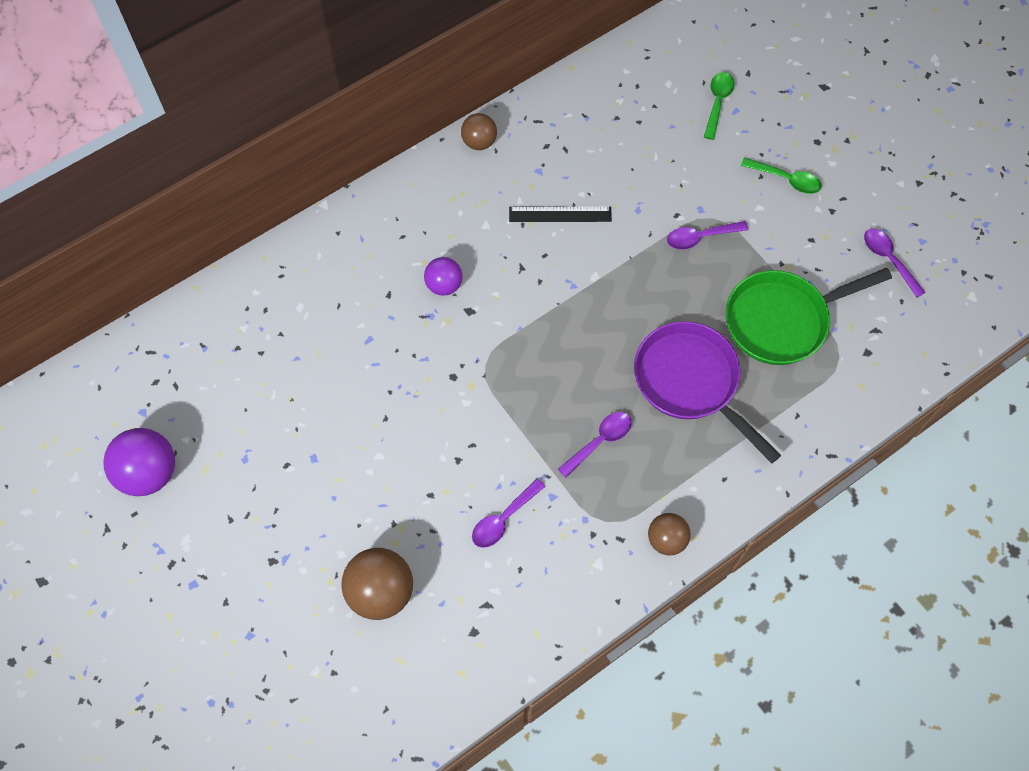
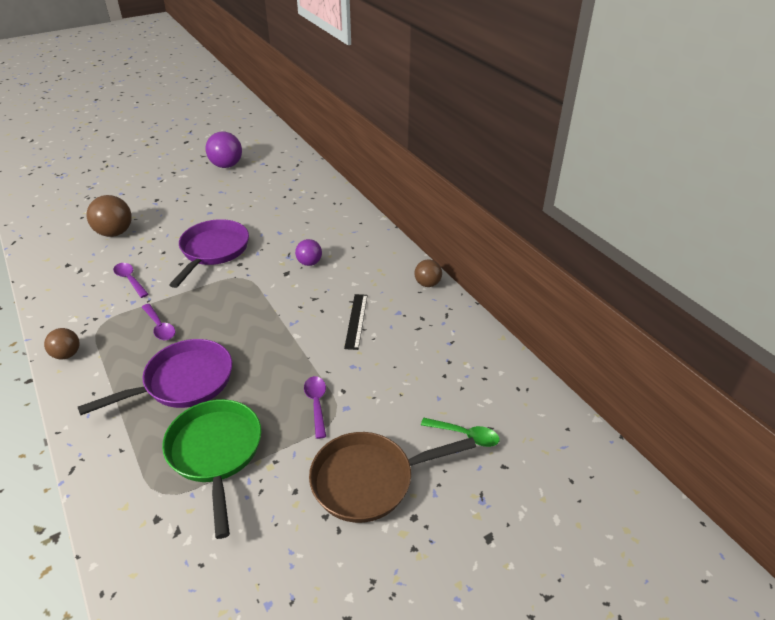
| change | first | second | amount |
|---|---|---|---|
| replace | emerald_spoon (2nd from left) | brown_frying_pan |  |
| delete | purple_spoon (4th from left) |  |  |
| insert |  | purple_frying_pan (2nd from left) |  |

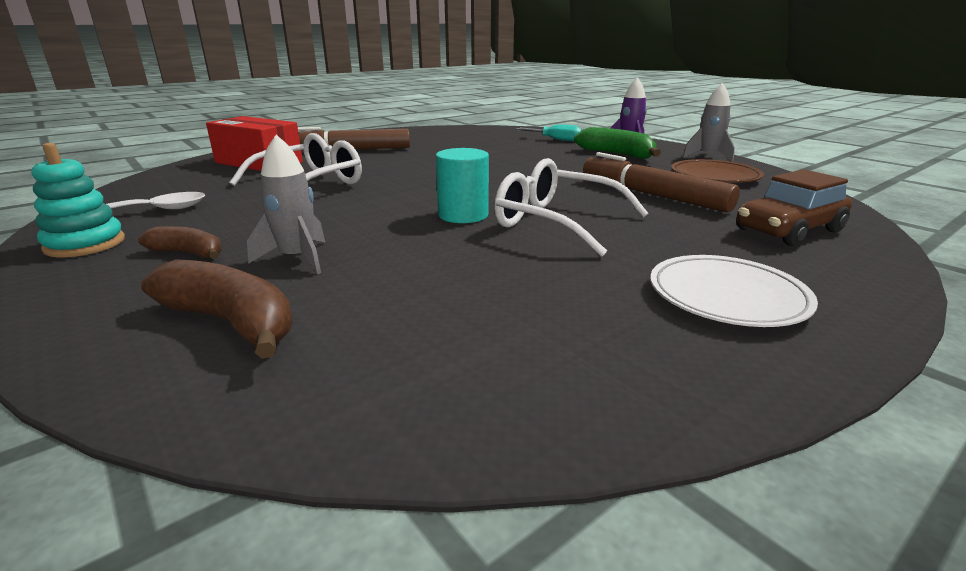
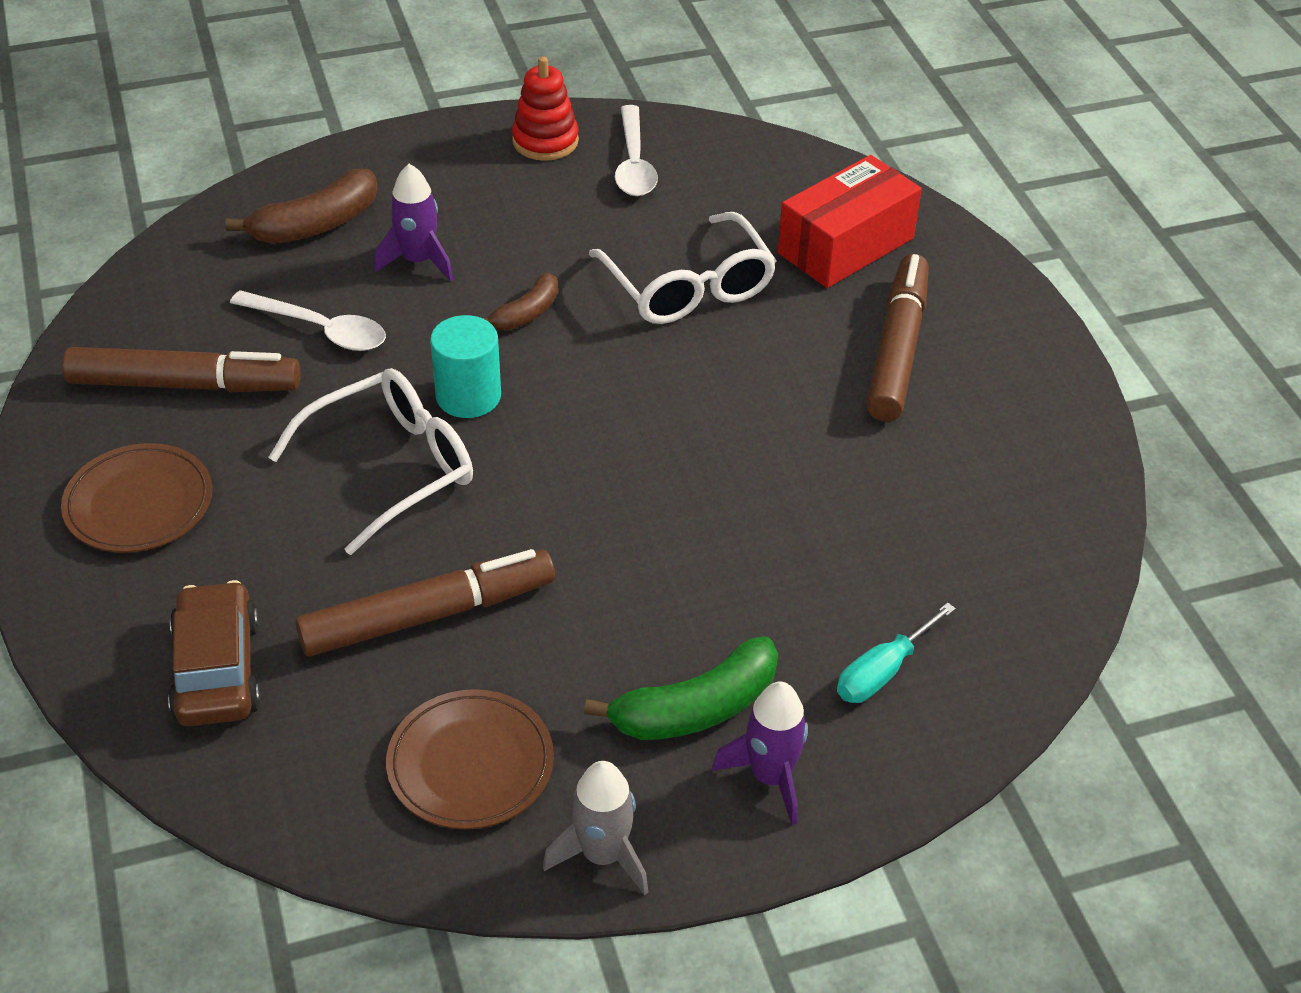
| change | first | second | amount |
|---|---|---|---|
| recolor | teal_ring_stacker | crimson_ring_stacker |  |
| move | brown_banana (1st from left in the first image) | brown_banana (2nd from left) |  |
| recolor | grey_spaceship (1st from left) | purple_spaceship (1st from left) |  |
| recolor | pure_white_dinner_plate | brown_dinner_plate (1st from left) |  |
| insert |  | brown_marker (1st from left) |  |
| insert |  | pure_white_spoon (1st from left) |  |

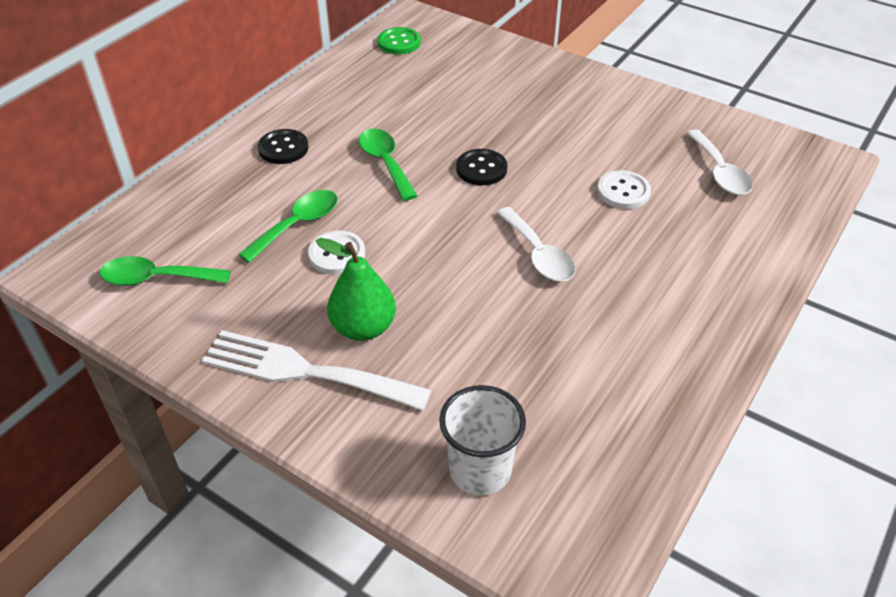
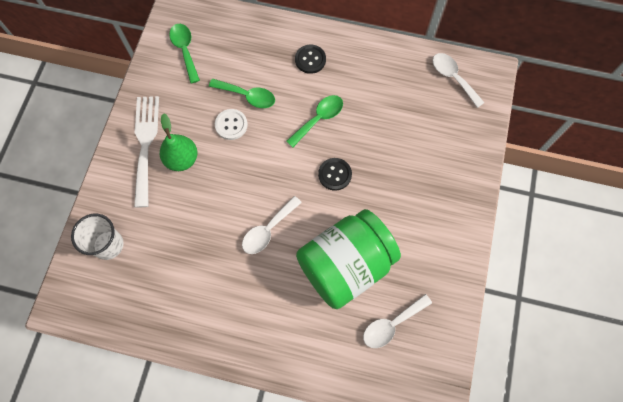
| change | first | second | amount |
|---|---|---|---|
| replace | emerald_shirt_button | pure_white_spoon (3rd from left) |  |
| replace | pure_white_shirt_button (2nd from left) | emerald_jam_jar |  |

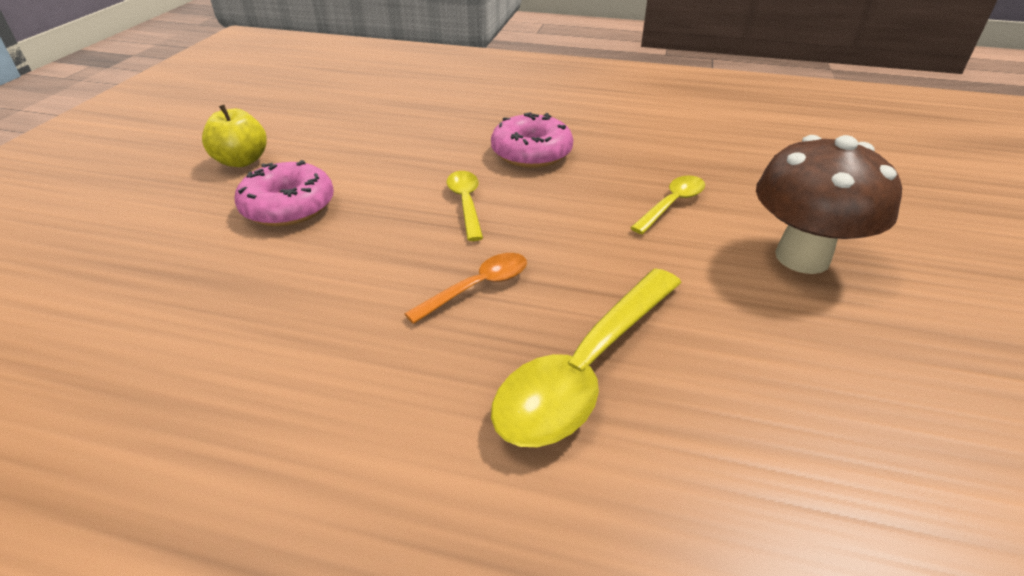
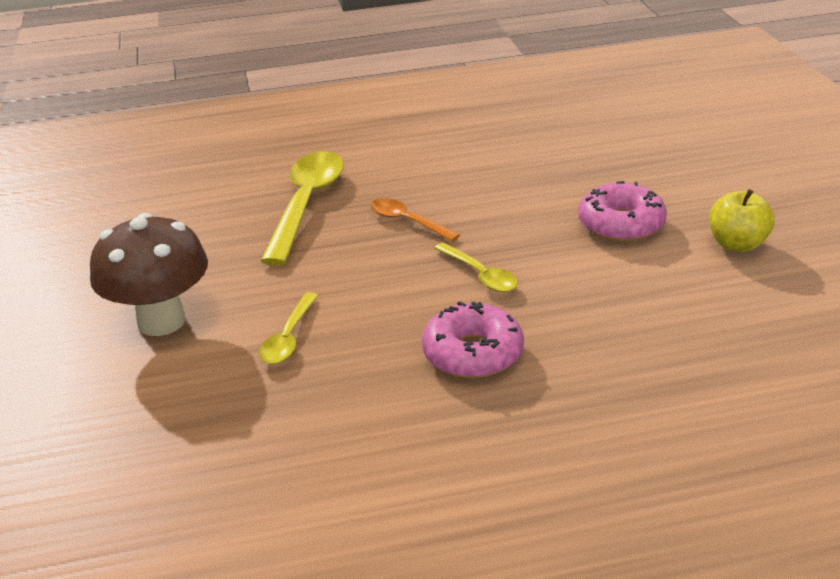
| change | first | second | amount |
|---|---|---|---|
| rotate | orange_spoon |  | 105 degrees clockwise |

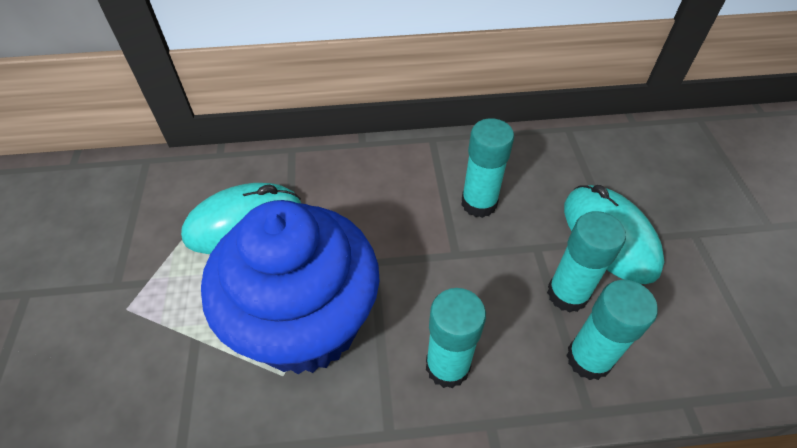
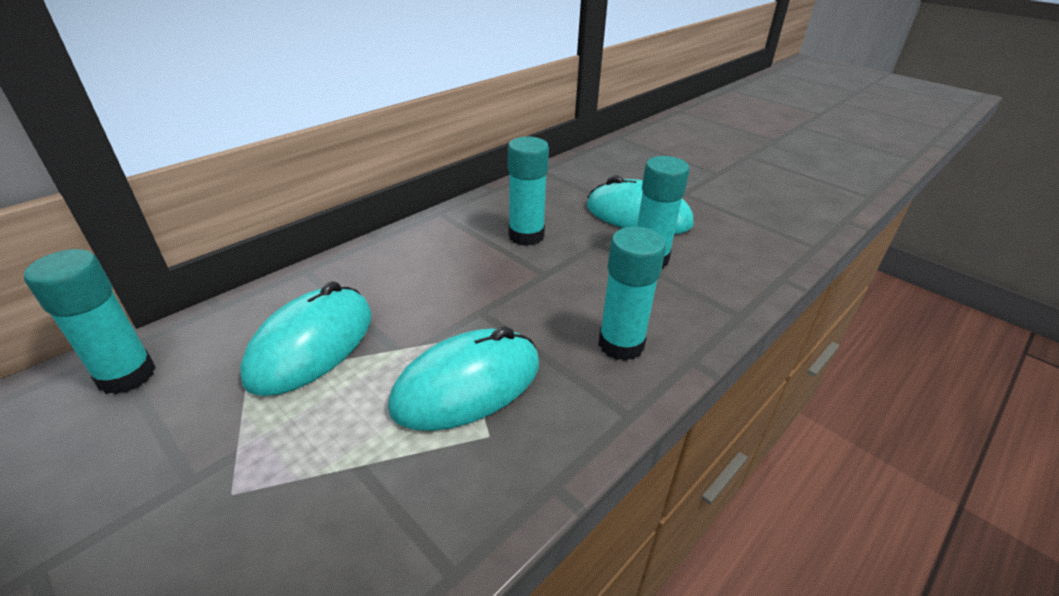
| change | first | second | amount |
|---|---|---|---|
| replace | royal_blue_cupcake | teal_mouse (2nd from left) |  |
| move | teal_glue_stick (4th from left in the first image) | teal_glue_stick (1st from left) |  |

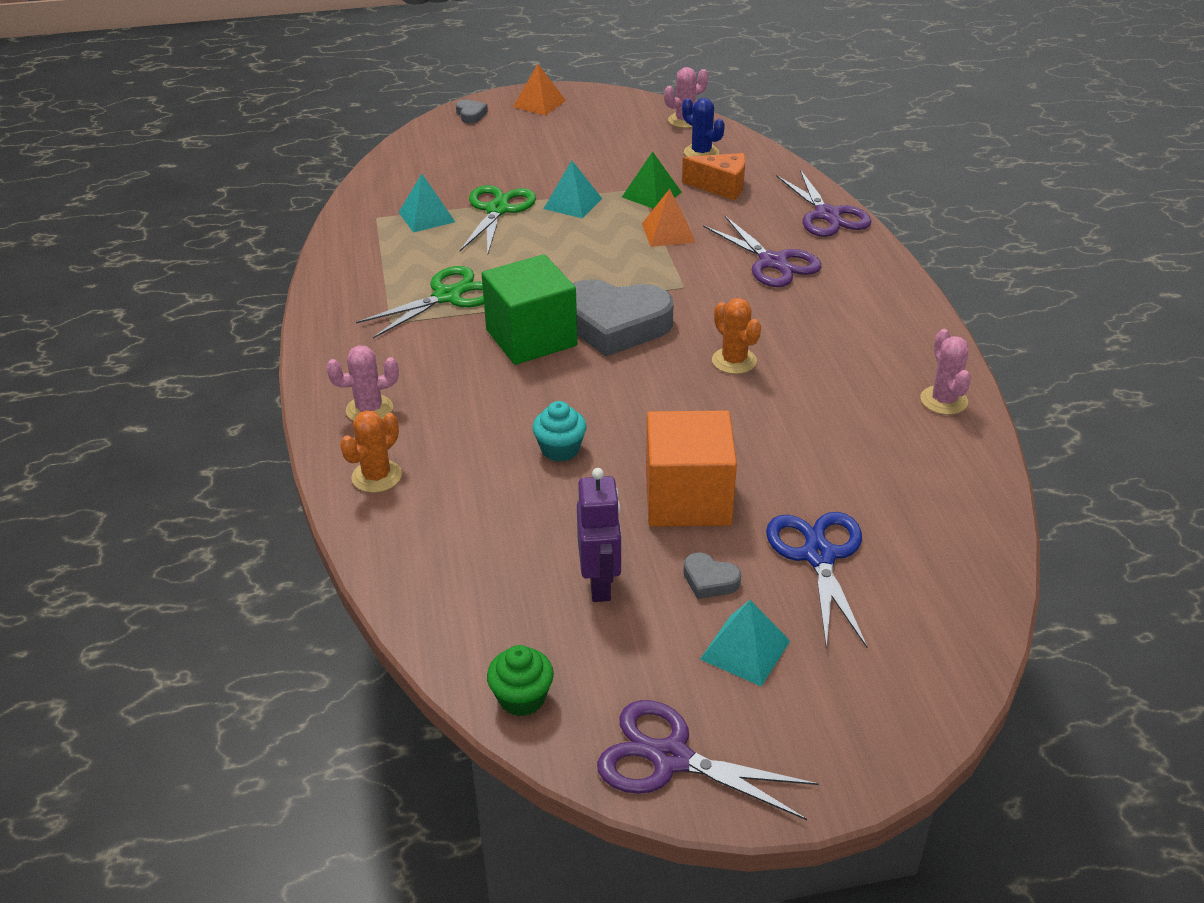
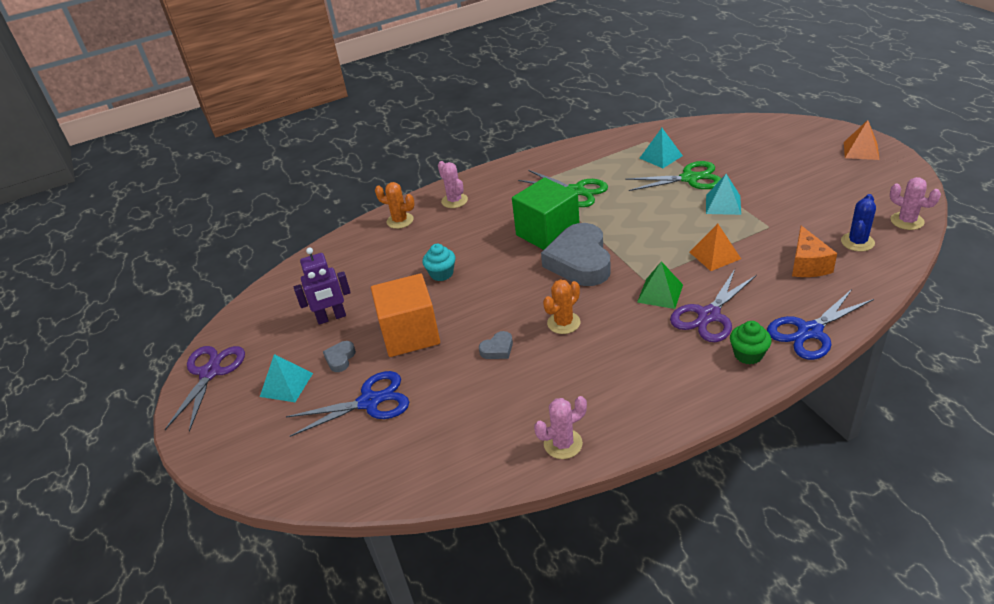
| change | first | second | amount |
|---|---|---|---|
| move | grey_love_heart (1st from left in the first image) | grey_love_heart (2nd from left) |  |
| move | emerald_cupcake |  |  |
| move | emerald_pyramid |  |  |
| recolor | purple_pair_of_scissors (3rd from left) | royal_blue_pair_of_scissors (2nd from left) |  |

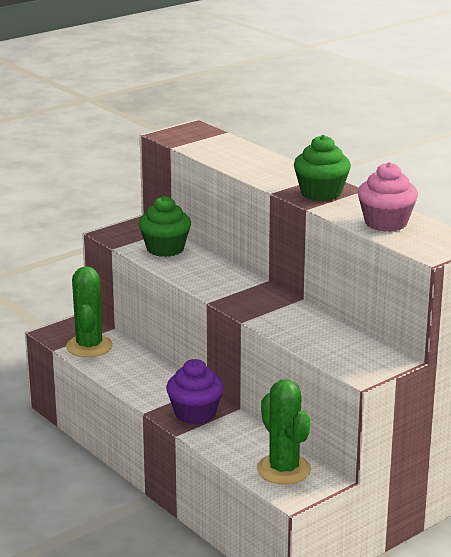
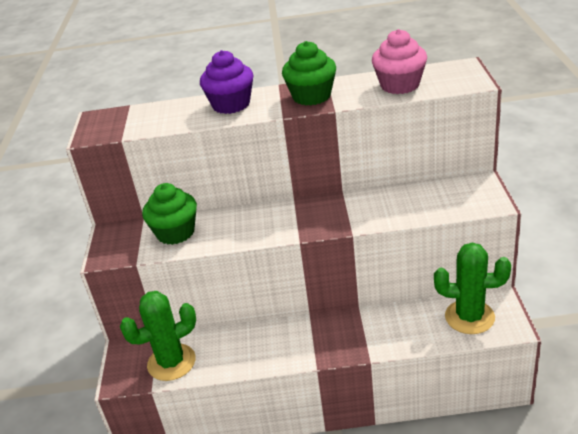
| change | first | second | amount |
|---|---|---|---|
| rotate | emerald_prickly_plant (1st from left) |  | 60 degrees counterclockwise |
| move | purple_cupcake |  |  |

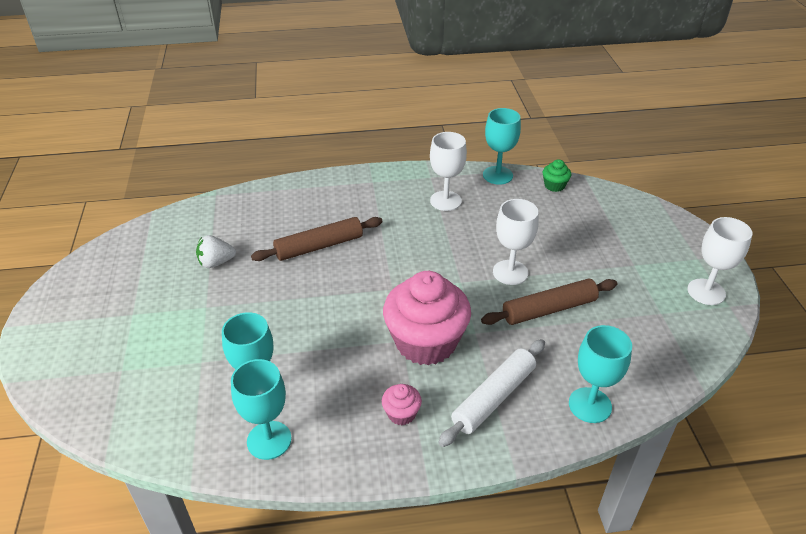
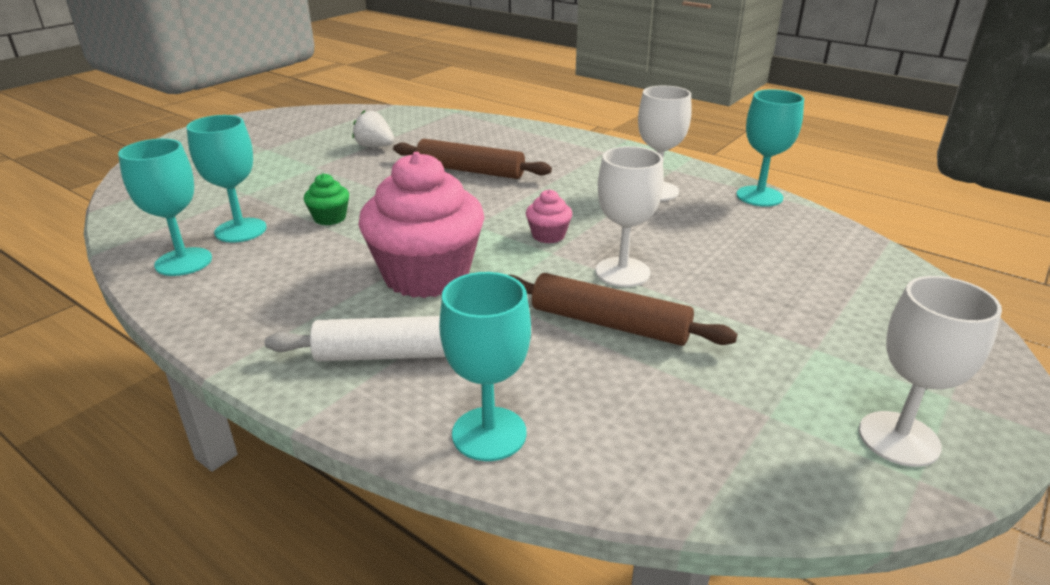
| change | first | second | amount |
|---|---|---|---|
| move | rose-pink_cupcake (1st from left in the first image) | rose-pink_cupcake (2nd from left) |  |
| move | emerald_cupcake |  |  |

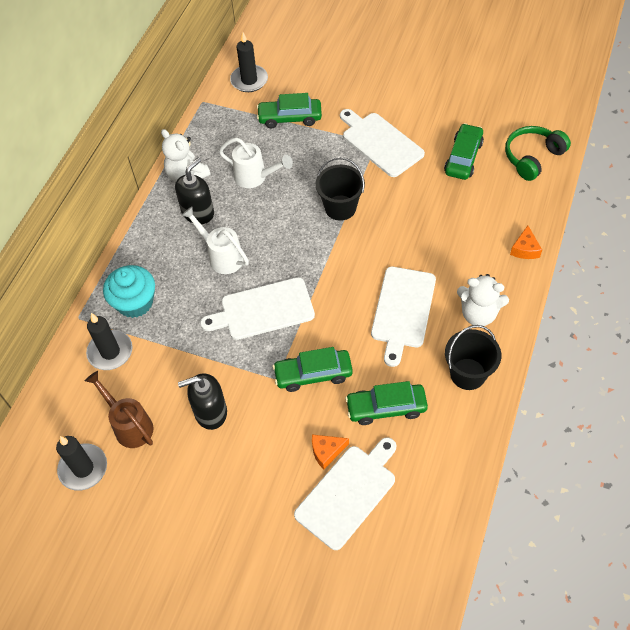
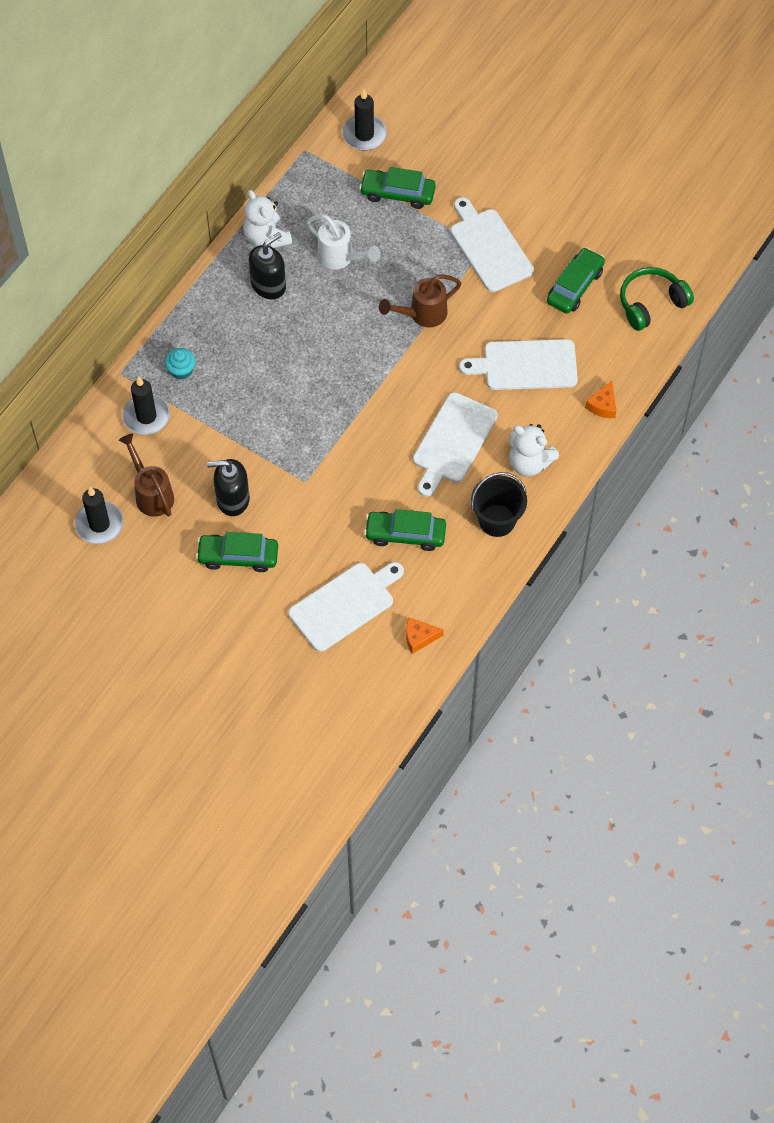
| change | first | second | amount |
|---|---|---|---|
| resize | teal_cupcake |  | x0.57 |
| delete | pure_white_sprinkling_can (1st from left) |  |  |
| move | pure_white_chopping_board (1st from left in the first image) | pure_white_chopping_board (4th from left) |  |
| move | emerald_toy_car (2nd from left in the first image) | emerald_toy_car (1st from left) |  |
| move | orange_cheese (1st from left) |  |  |
| replace | jet-black_pail (1st from left) | brown_sprinkling_can (2nd from left) |  |

